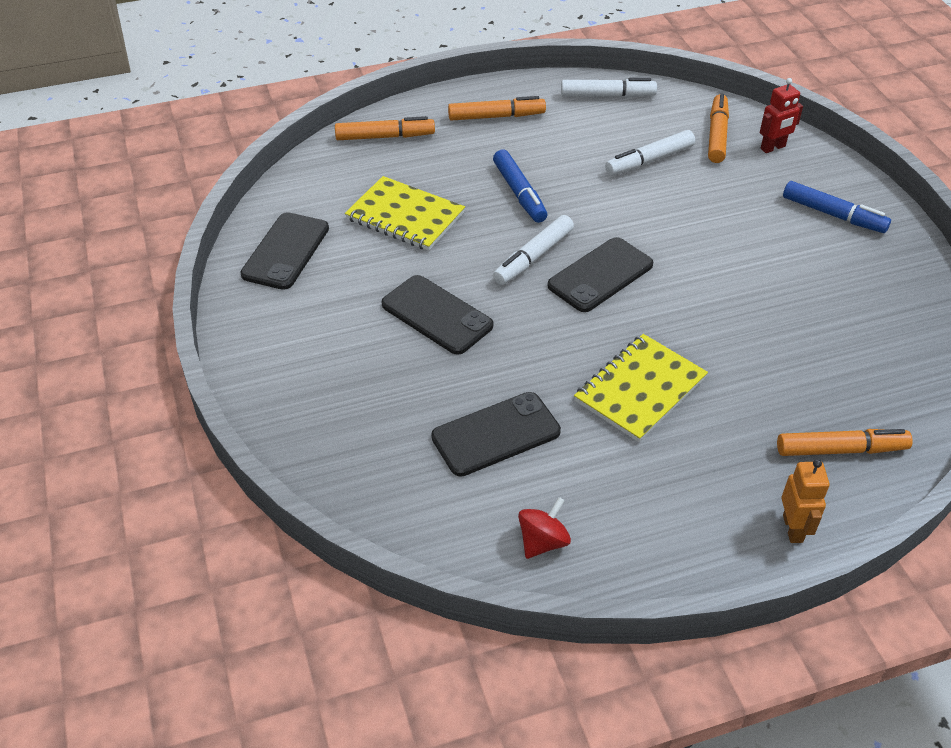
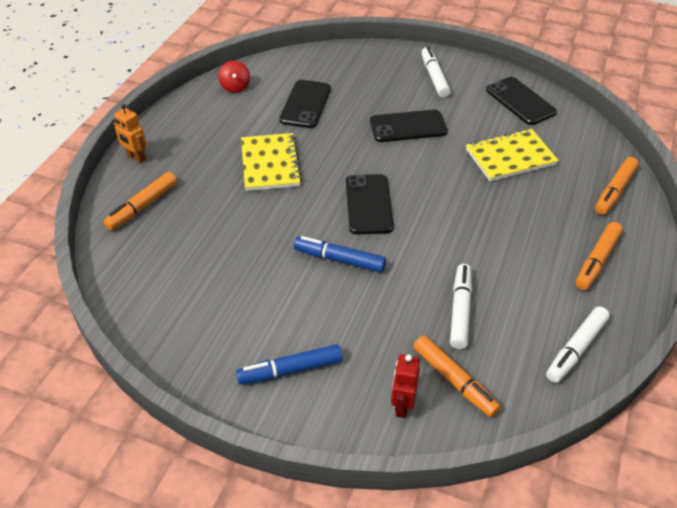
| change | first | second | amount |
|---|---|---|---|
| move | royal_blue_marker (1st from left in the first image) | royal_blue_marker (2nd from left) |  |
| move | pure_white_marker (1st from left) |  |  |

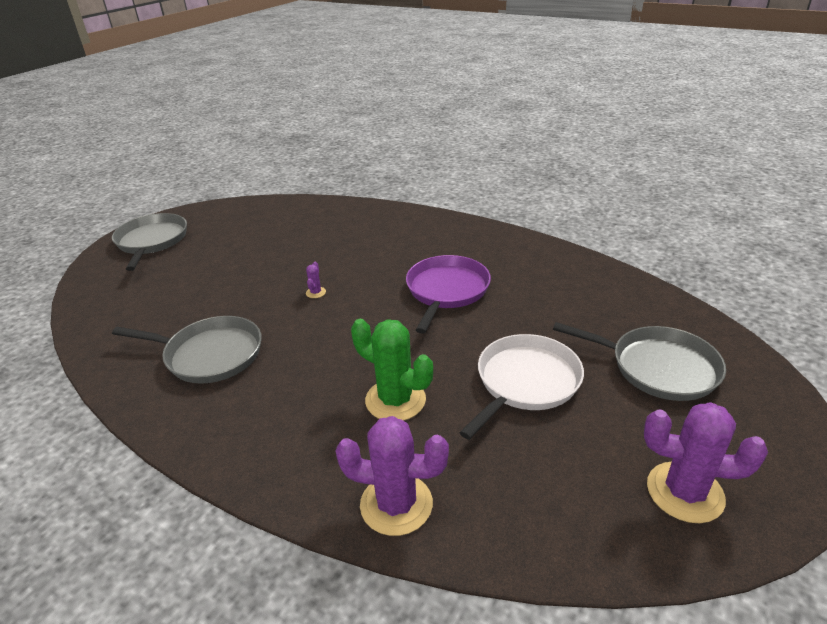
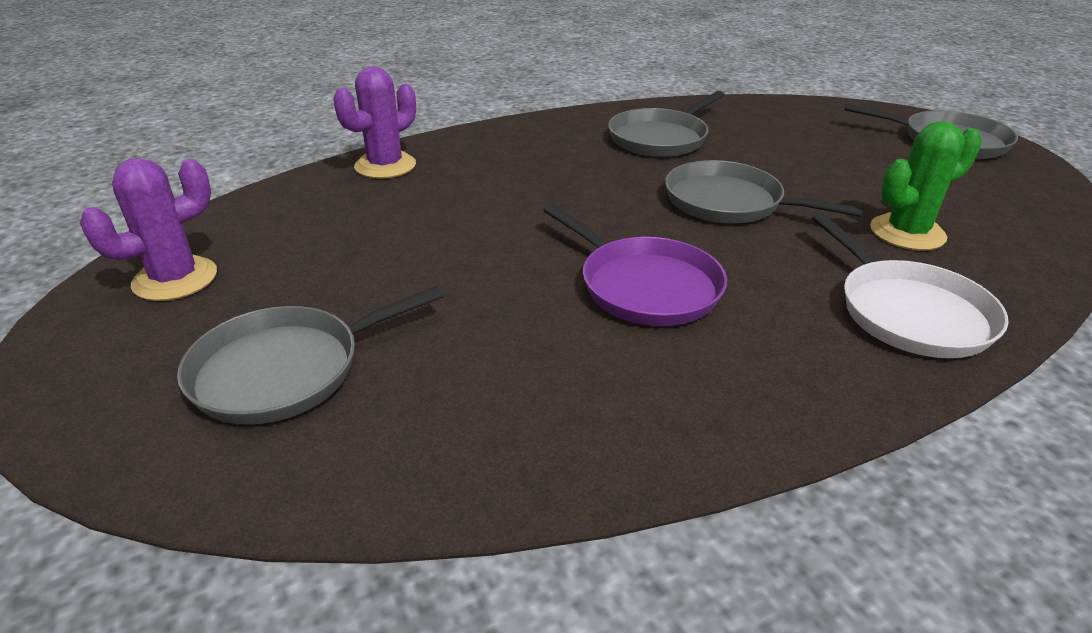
| change | first | second | amount |
|---|---|---|---|
| replace | purple_prickly_plant (1st from left) | grey_frying_pan (3rd from left) |  |
| move | emerald_prickly_plant |  |  |
| move | pure_white_frying_pan |  |  |

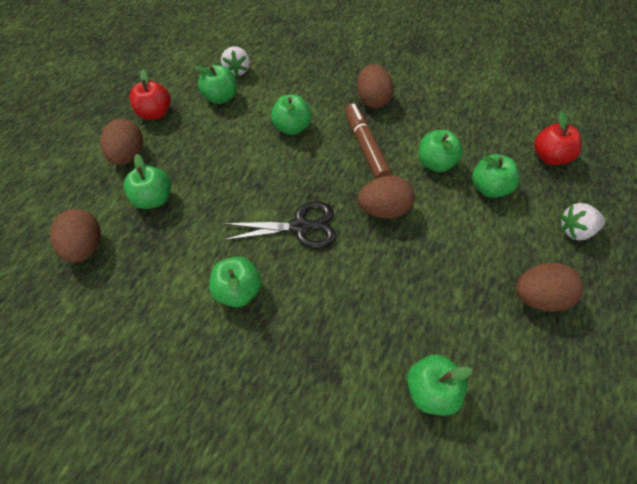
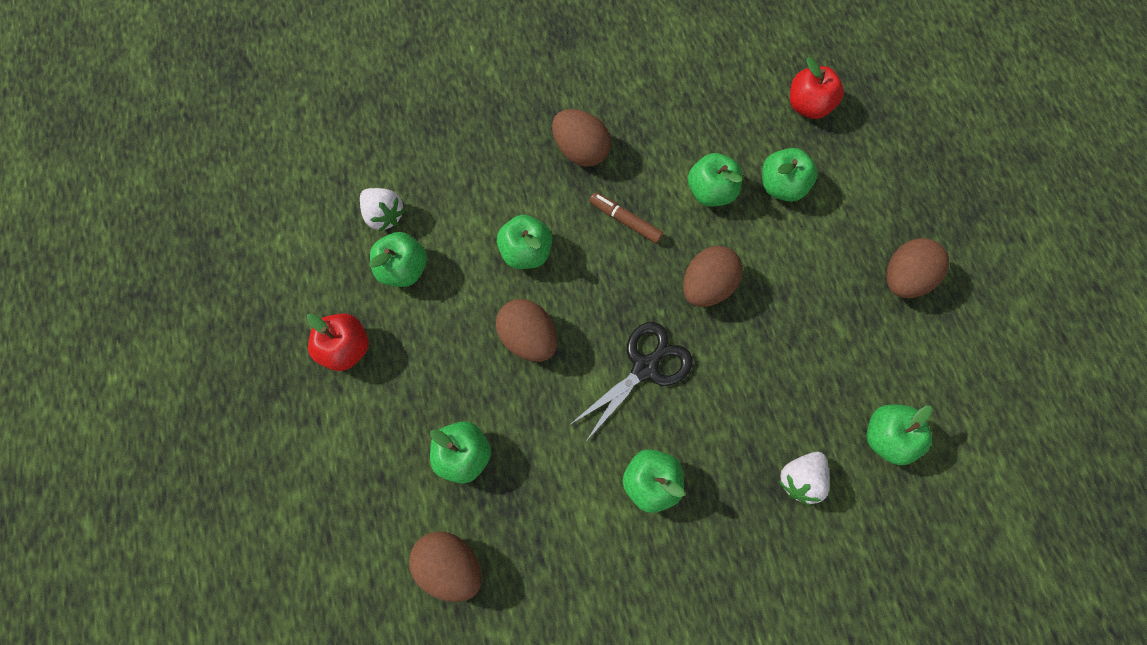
| change | first | second | amount |
|---|---|---|---|
| move | brown_toy_egg (2nd from left) |  |  |
| resize | brown_marker |  | x0.63 |
| move | pure_white_toy_strawberry (2nd from left) |  |  |

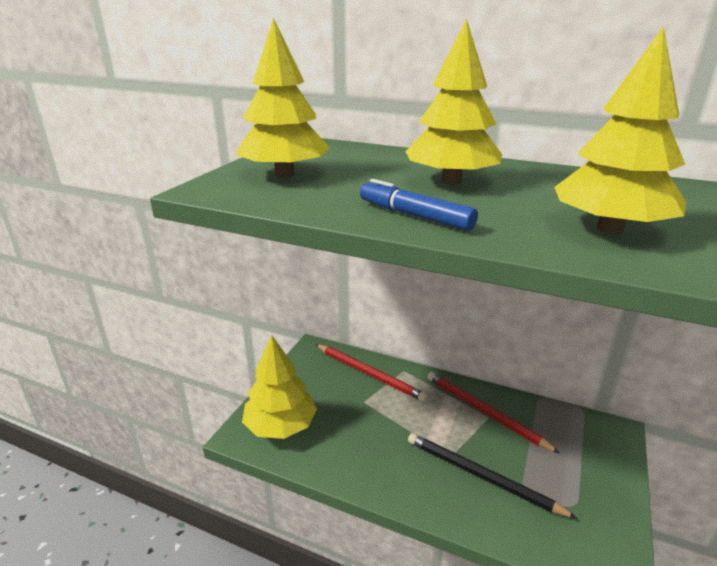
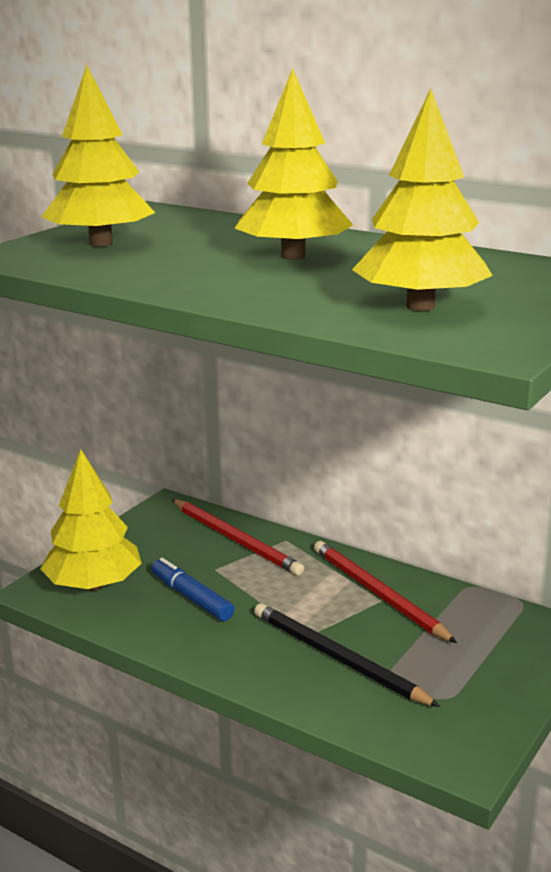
| change | first | second | amount |
|---|---|---|---|
| move | royal_blue_marker |  |  |

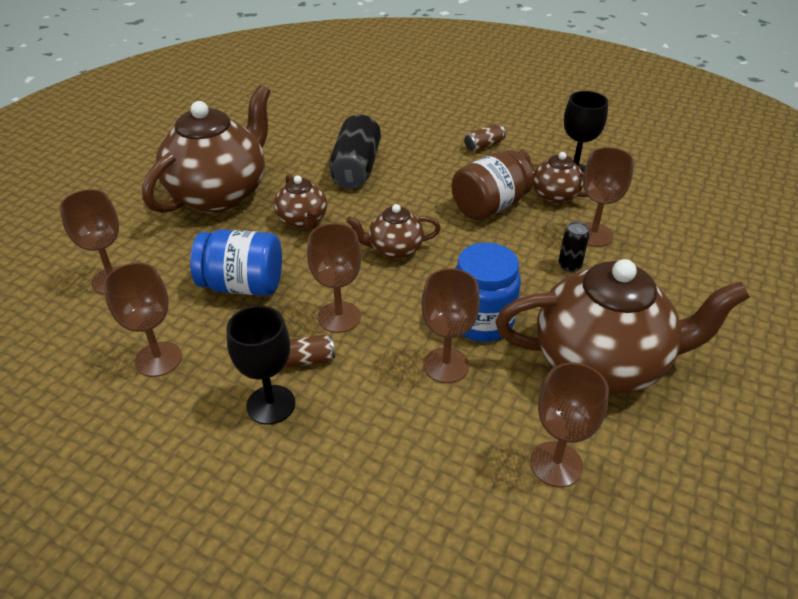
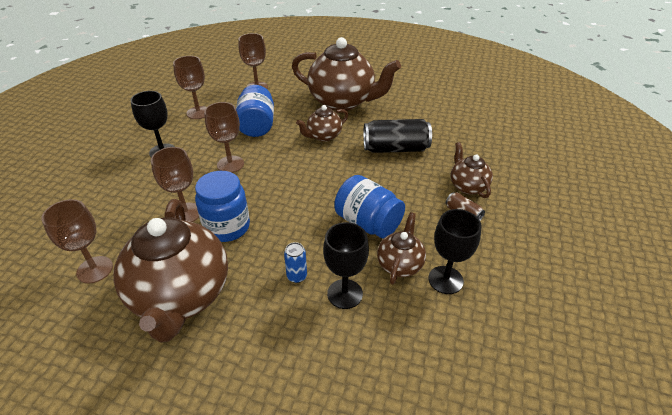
| change | first | second | amount |
|---|---|---|---|
| delete | brown_can (1st from left) |  |  |
| move | brown_teapot (3rd from left in the first image) | brown_teapot (5th from left) |  |
| recolor | brown_jam_jar | royal_blue_jam_jar (3rd from left) |  |
| recolor | jet-black_can (2nd from left) | royal_blue_can |  |
| recolor | brown_chalice (6th from left) | jet-black_chalice (2nd from left) |  |

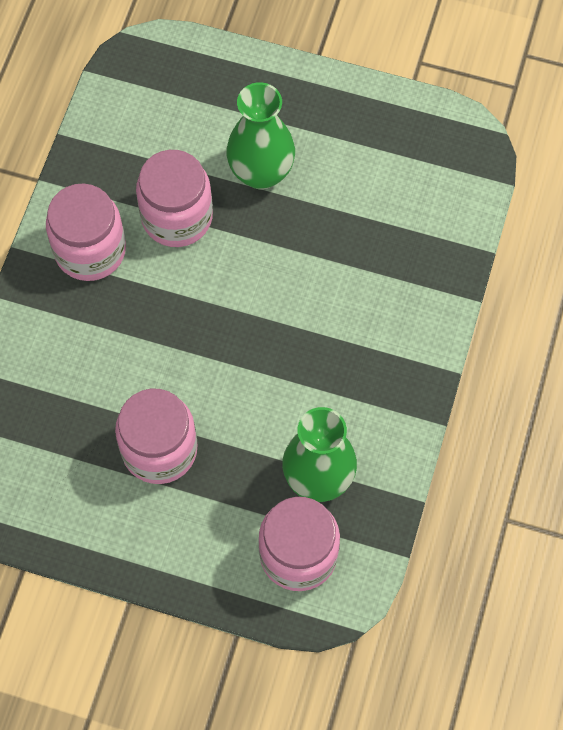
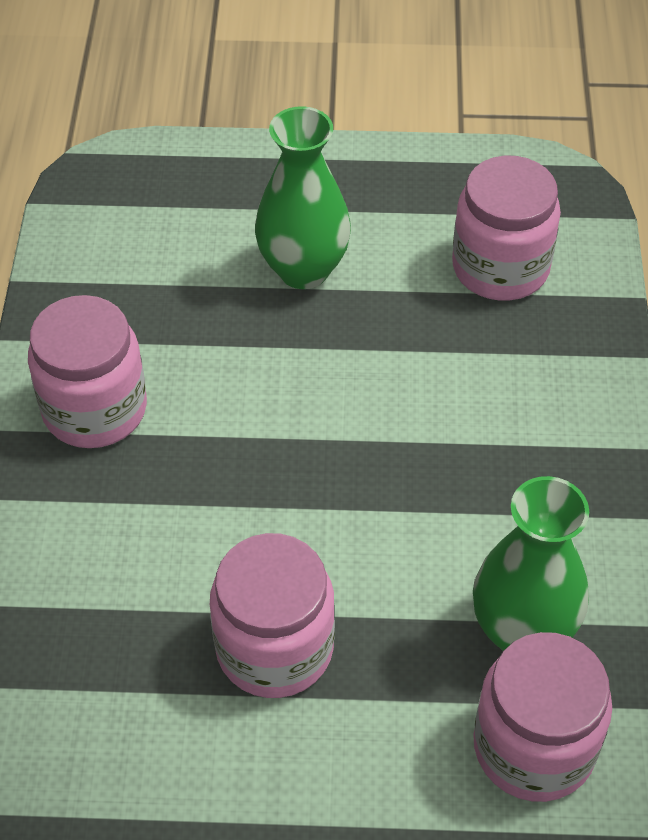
| change | first | second | amount |
|---|---|---|---|
| move | rose-pink_jam_jar (3rd from left) |  |  |

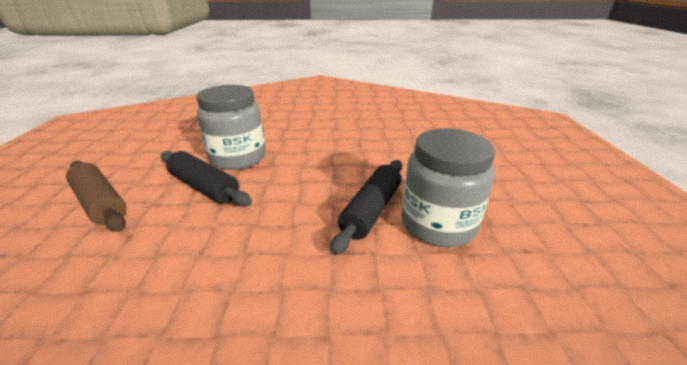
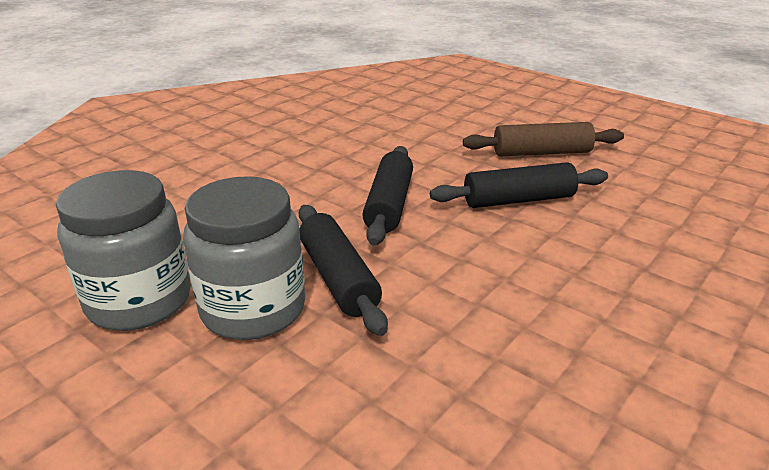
| change | first | second | amount |
|---|---|---|---|
| move | grey_jam_jar (1st from left) |  |  |
| insert |  | jet-black_rolling_pin (2nd from left) |  |

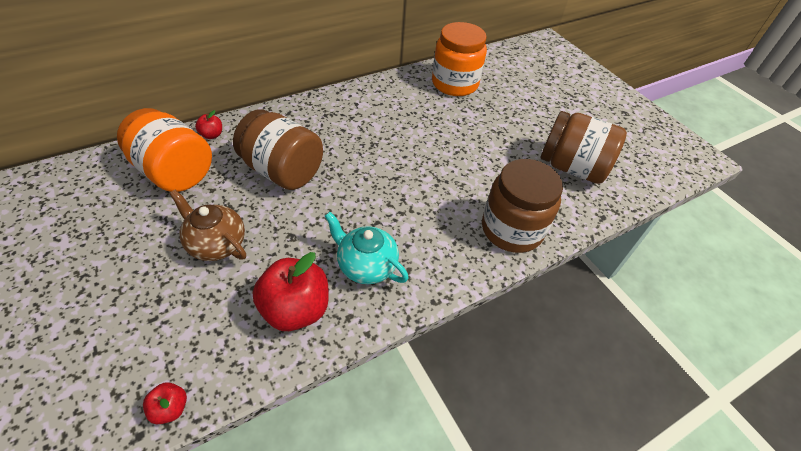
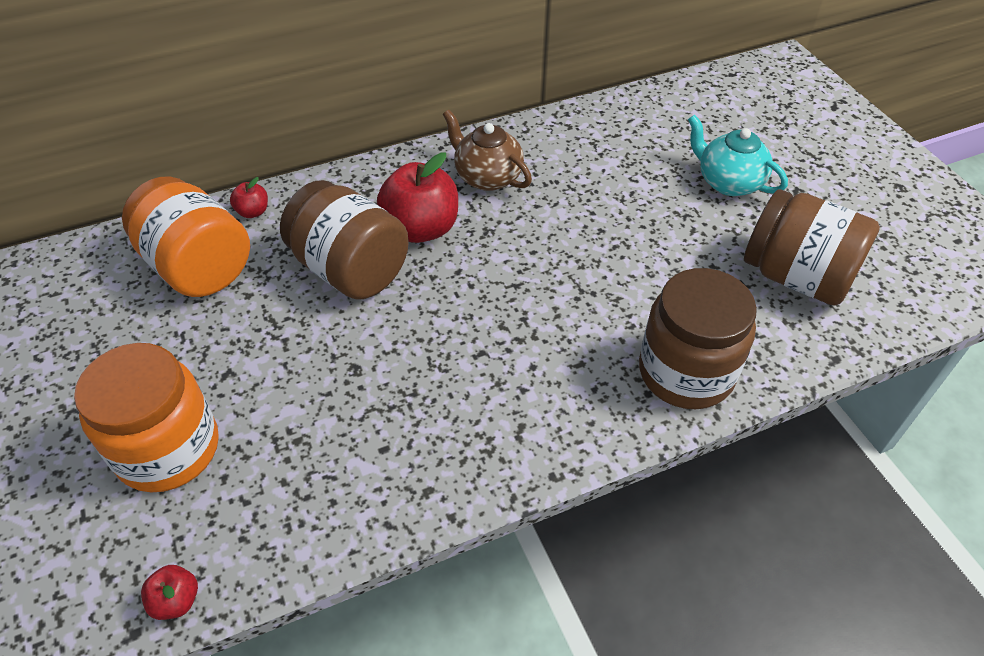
| change | first | second | amount |
|---|---|---|---|
| move | brown_teapot |  |  |
| move | crimson_apple (3rd from left) |  |  |
| move | teal_teapot |  |  |
| move | orange_jam_jar (2nd from left in the first image) | orange_jam_jar (1st from left) |  |

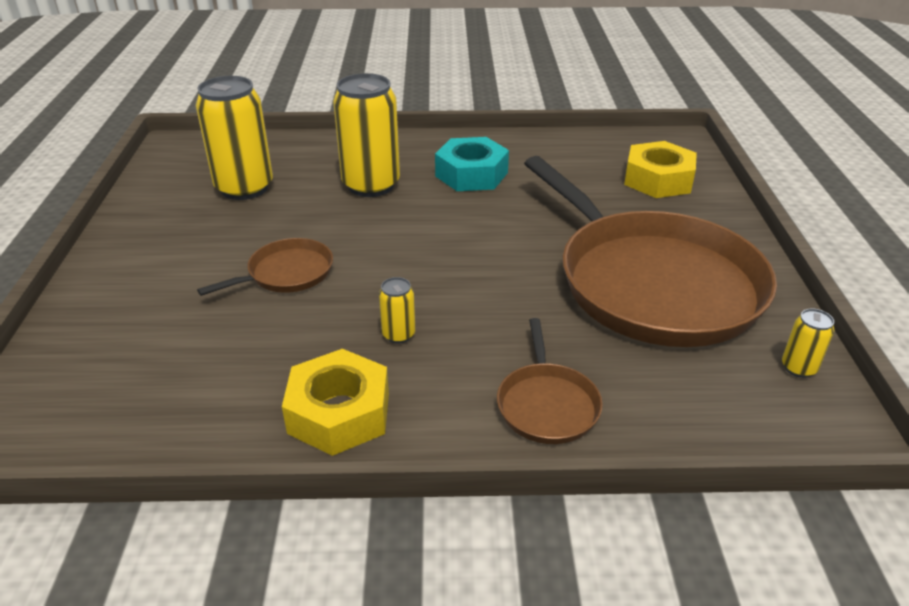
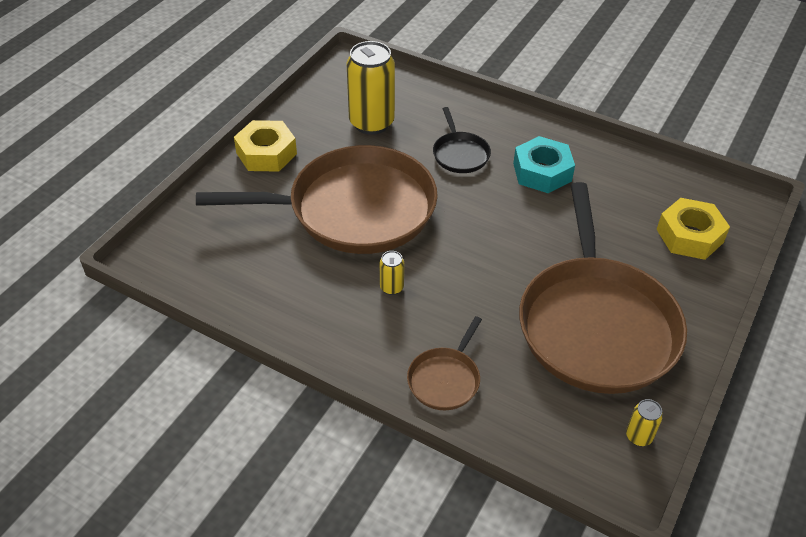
| change | first | second | amount |
|---|---|---|---|
| resize | brown_frying_pan (1st from left) |  | x2.35 |
| move | yellow_nut (1st from left) |  |  |
| replace | yellow_can (2nd from left) | jet-black_frying_pan |  |

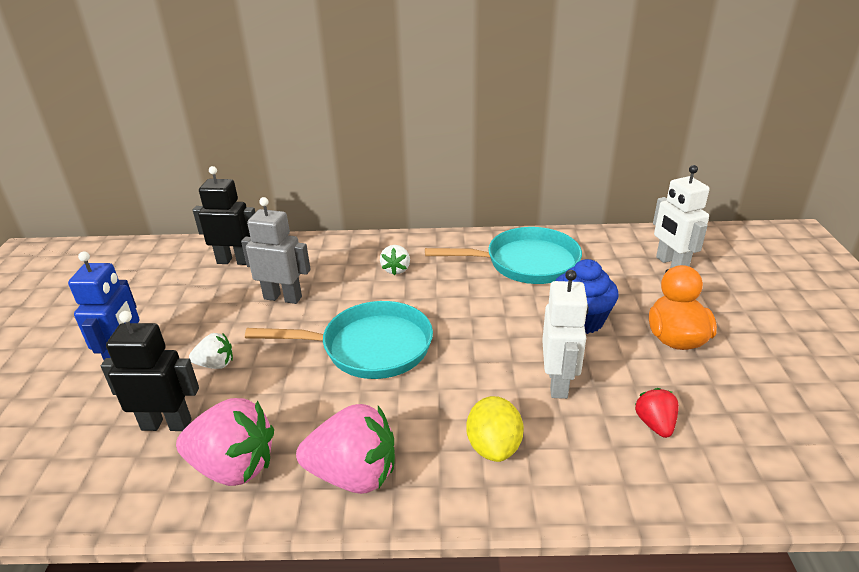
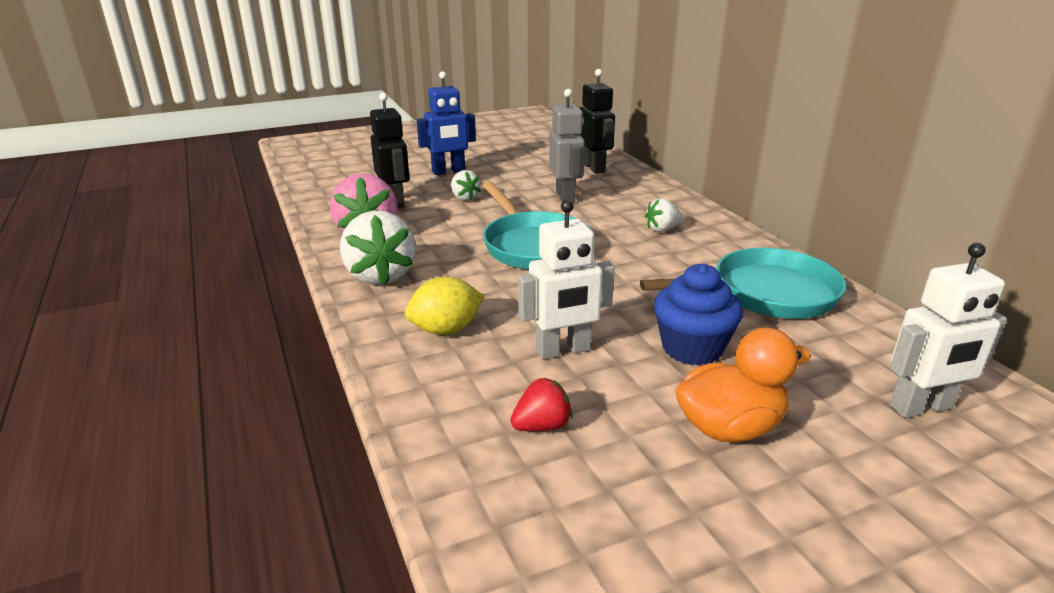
| change | first | second | amount |
|---|---|---|---|
| recolor | rose-pink_toy_strawberry (2nd from left) | pure_white_toy_strawberry (1st from left) |  |
| rotate | teal_frying_pan (2nd from left) |  | 75 degrees counterclockwise |
| rotate | pure_white_toy_robot (2nd from left) |  | 150 degrees counterclockwise |

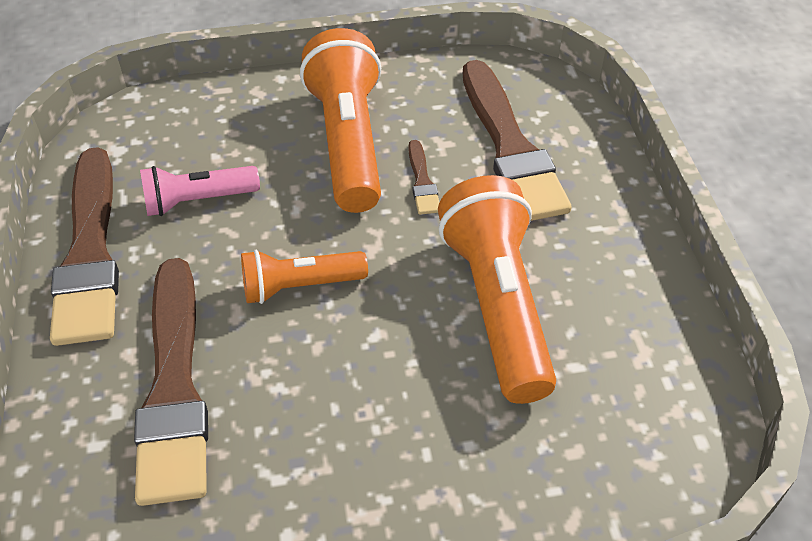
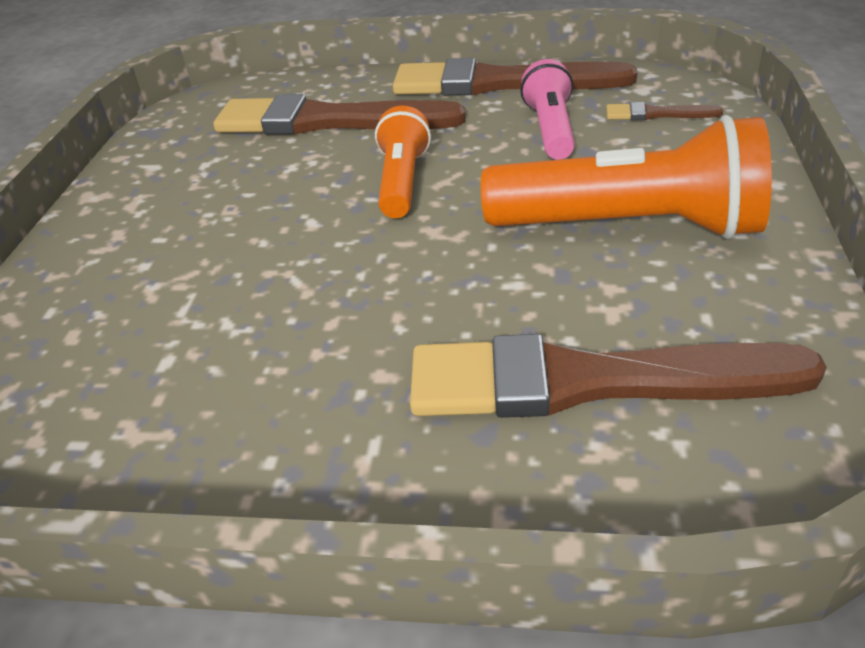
| change | first | second | amount |
|---|---|---|---|
| move | brown_paint_brush (3rd from left in the first image) | brown_paint_brush (4th from left) |  |
| delete | orange_torch (3rd from left) |  |  |

